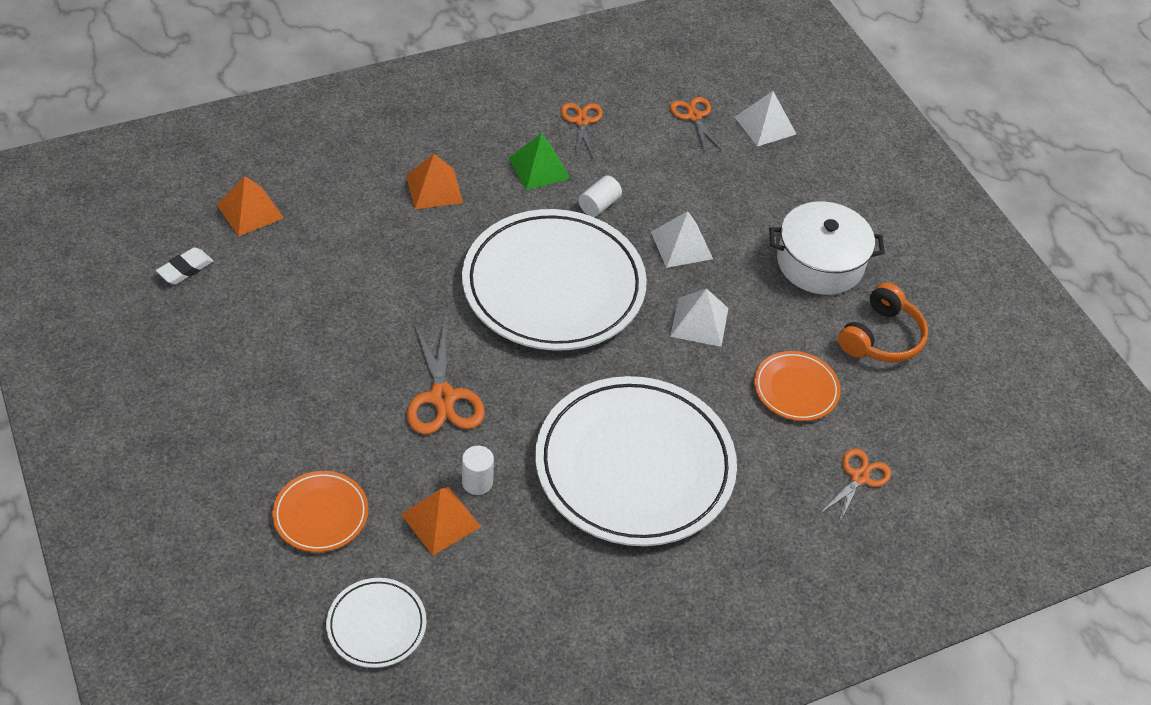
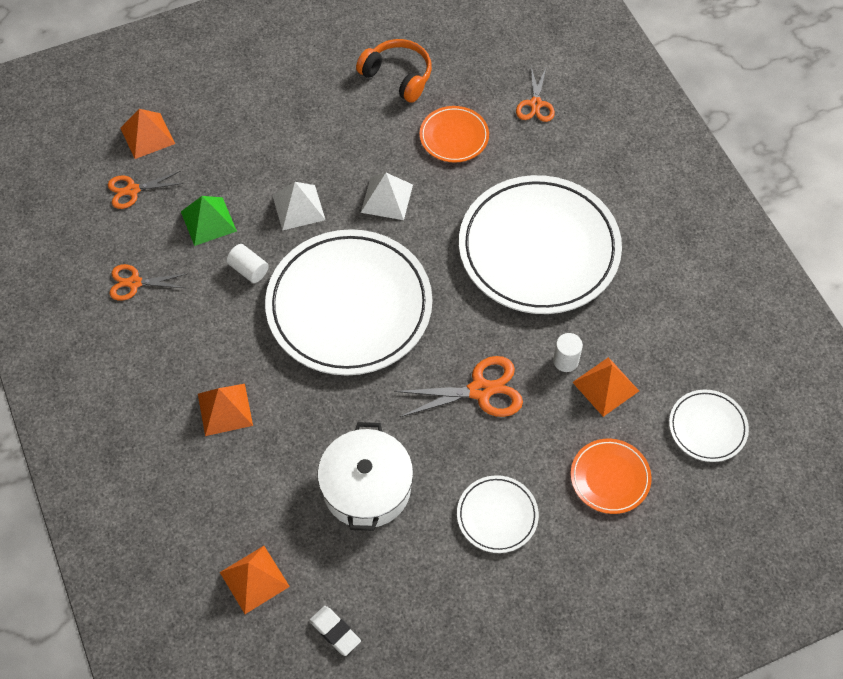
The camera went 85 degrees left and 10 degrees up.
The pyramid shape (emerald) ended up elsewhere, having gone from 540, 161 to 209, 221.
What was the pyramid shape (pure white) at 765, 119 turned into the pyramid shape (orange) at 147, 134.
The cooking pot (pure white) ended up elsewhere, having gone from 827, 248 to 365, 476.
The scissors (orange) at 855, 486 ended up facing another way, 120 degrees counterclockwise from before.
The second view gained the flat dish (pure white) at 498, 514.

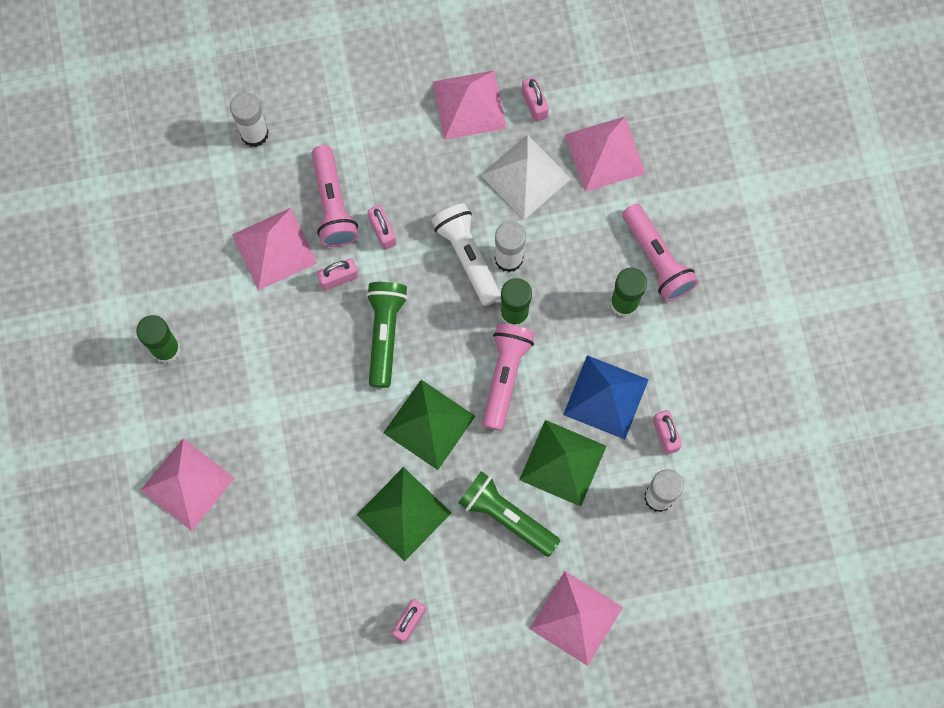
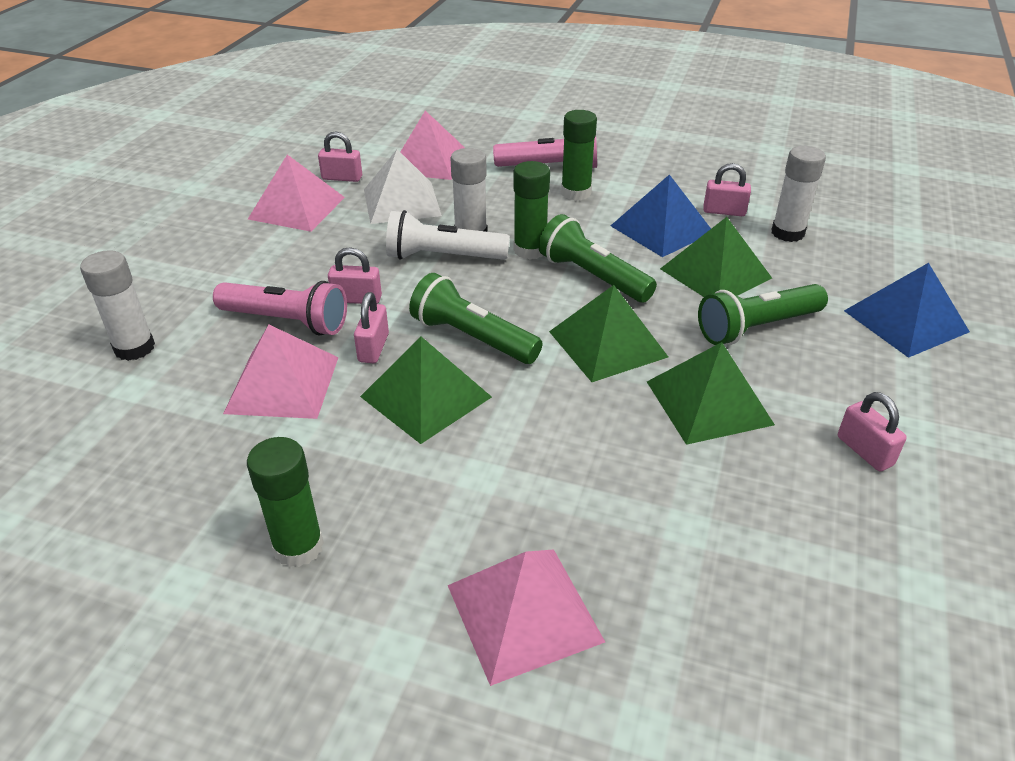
The camera went 60 degrees left and 35 degrees down.
What was the torch (rose-pink) at 508, 377 turned into the torch (emerald) at 597, 258.
What was the pyramid shape (rose-pink) at 576, 618 turned into the pyramid shape (royal blue) at 907, 310.
The second view gained the pyramid shape (emerald) at 426, 390.

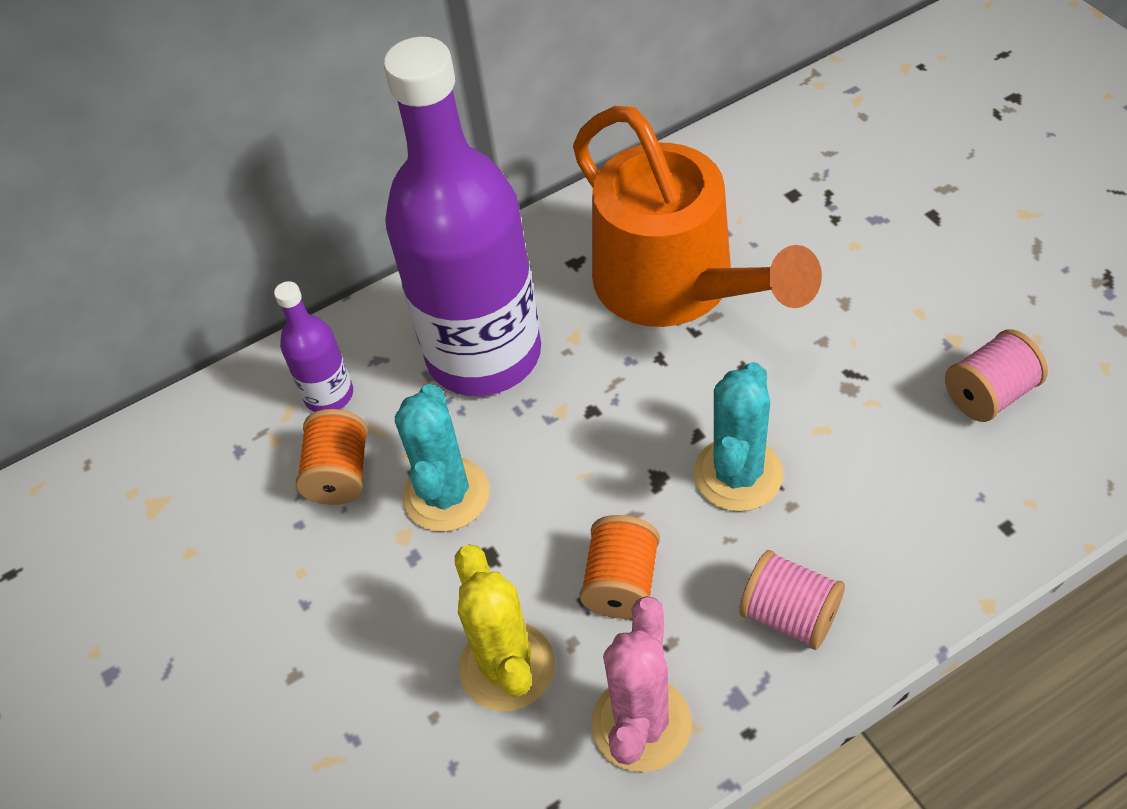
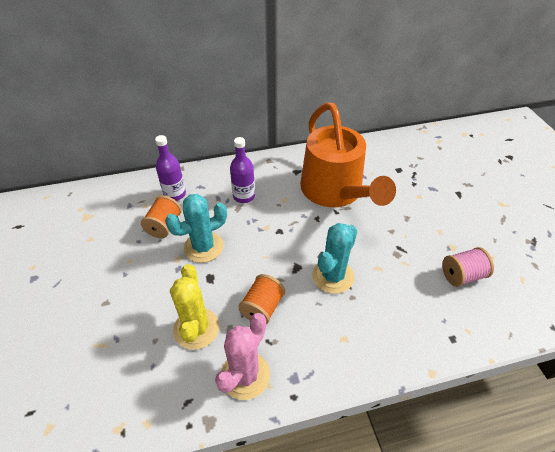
The camera went 10 degrees right and 5 degrees down.
The size of the drink bottle (royal purple) at 462, 216 changed by a factor of 0.43.
The cactus (aqua) at 442, 458 ended up facing another way, 45 degrees clockwise from before.
The second view lost the spool (rose-pink) at 792, 600.

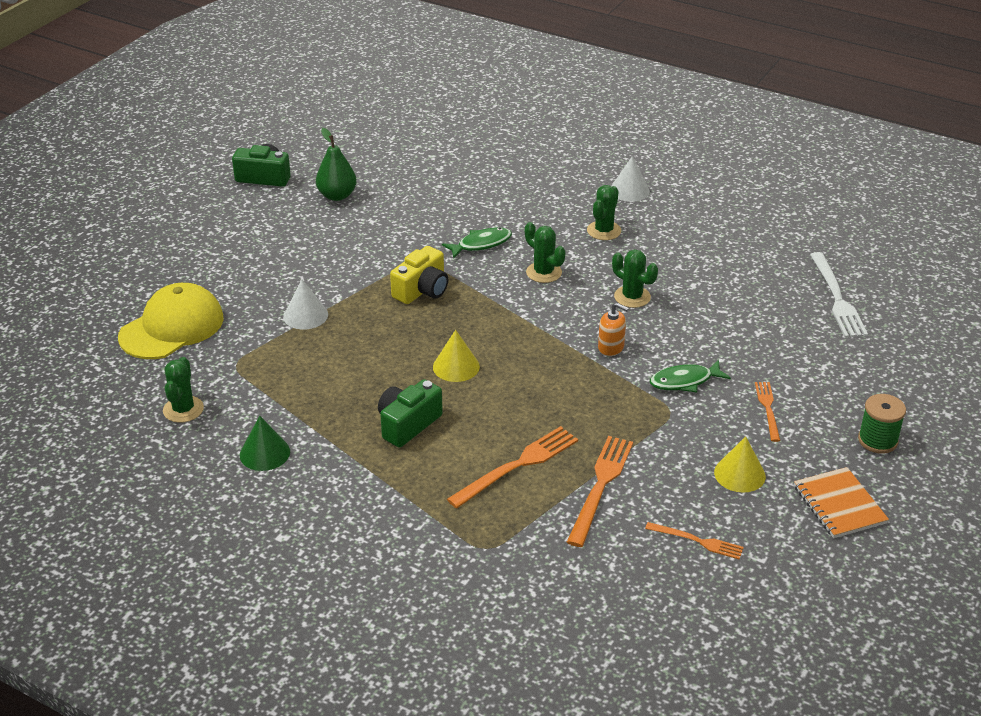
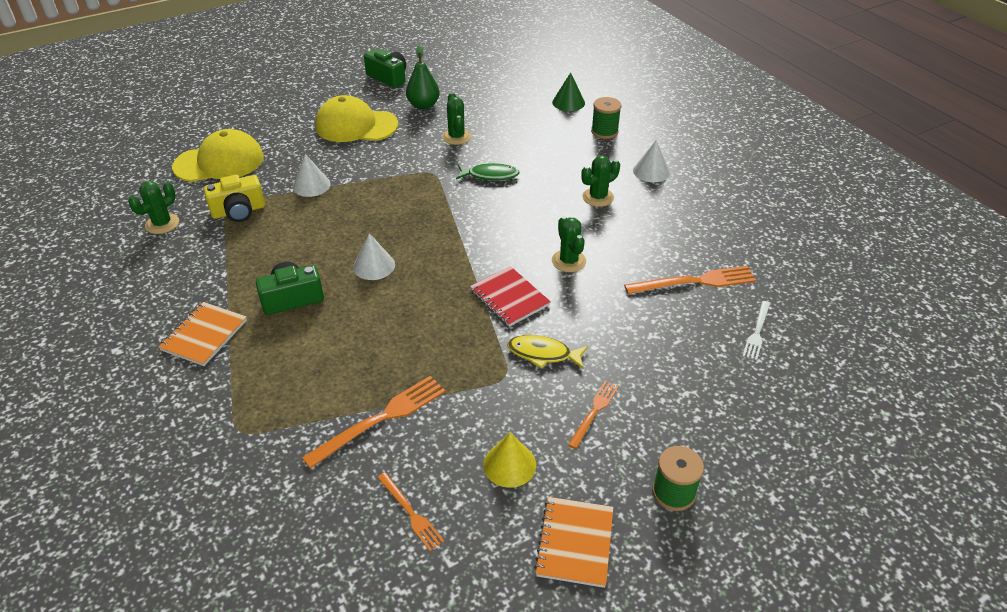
The camera went 30 degrees right and 5 degrees up.
The cone shape (emerald) ended up elsewhere, having gone from 265, 443 to 568, 91.
The camera (yellow) ended up elsewhere, having gone from 419, 275 to 234, 198.
What was the cone shape (yellow) at 456, 356 turned into the cone shape (pure white) at 374, 256.
The table fork (orange) ended up elsewhere, having gone from 512, 467 to 690, 280.
The cactus (emerald) ended up elsewhere, having gone from 545, 252 to 456, 118.
Where the soap dispenser (orange) stood at 613, 329, the notebook (crimson) came to stand at 510, 296.
What was the fish (emerald) at 690, 376 turned into the fish (yellow) at 547, 352.
The size of the table fork (pure white) at 839, 295 changed by a factor of 0.59.
The second view gained the notebook (orange) at 203, 334.
The second view gained the peaked cap (yellow) at 356, 118.
The second view gained the spool (emerald) at 606, 118.

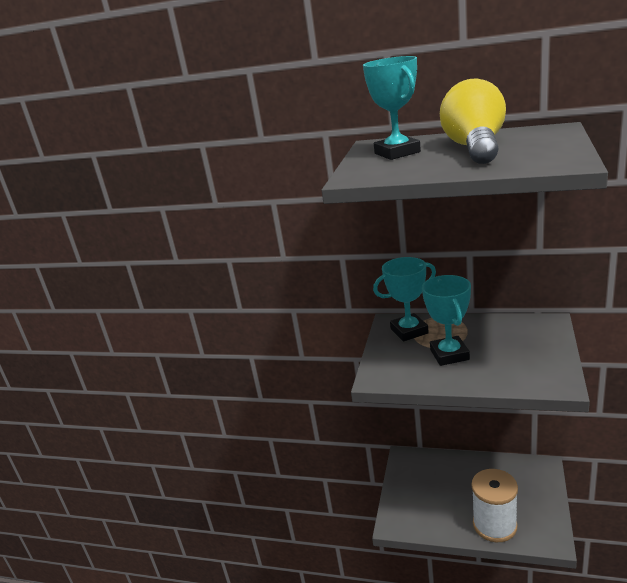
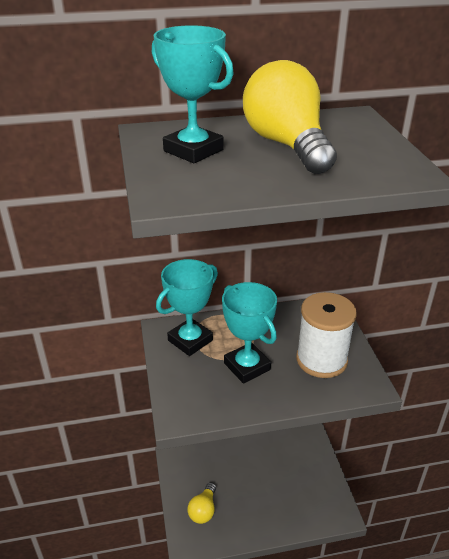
The camera went 30 degrees left and 10 degrees up.
The spool (pure white) ended up elsewhere, having gone from 494, 505 to 326, 335.
The second view gained the bulb (yellow) at 202, 503.

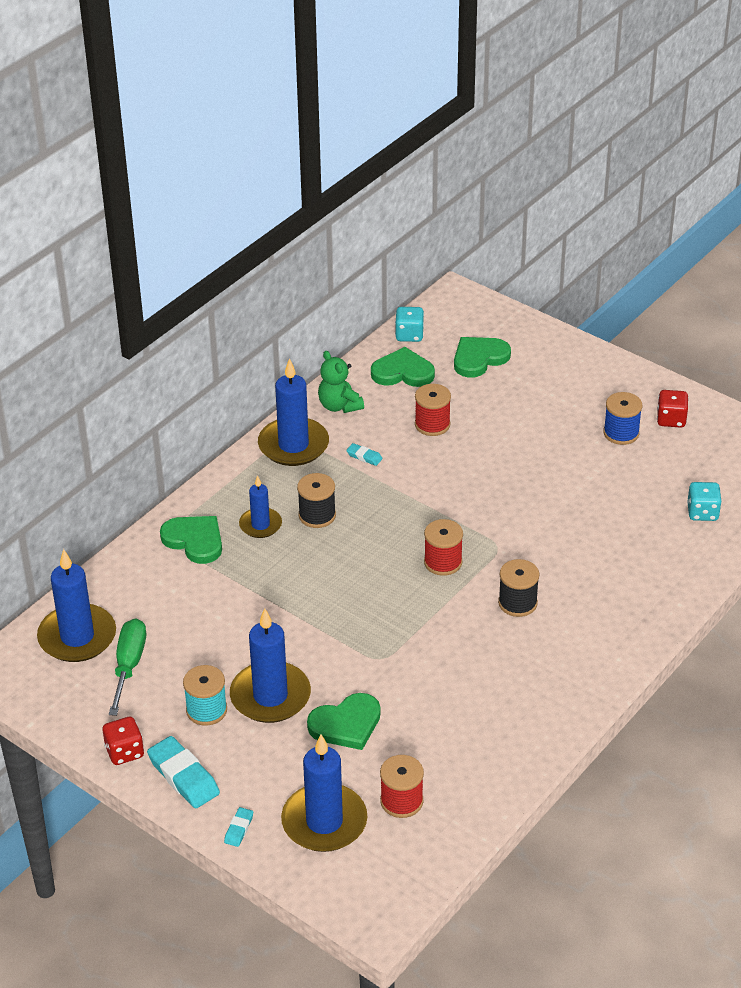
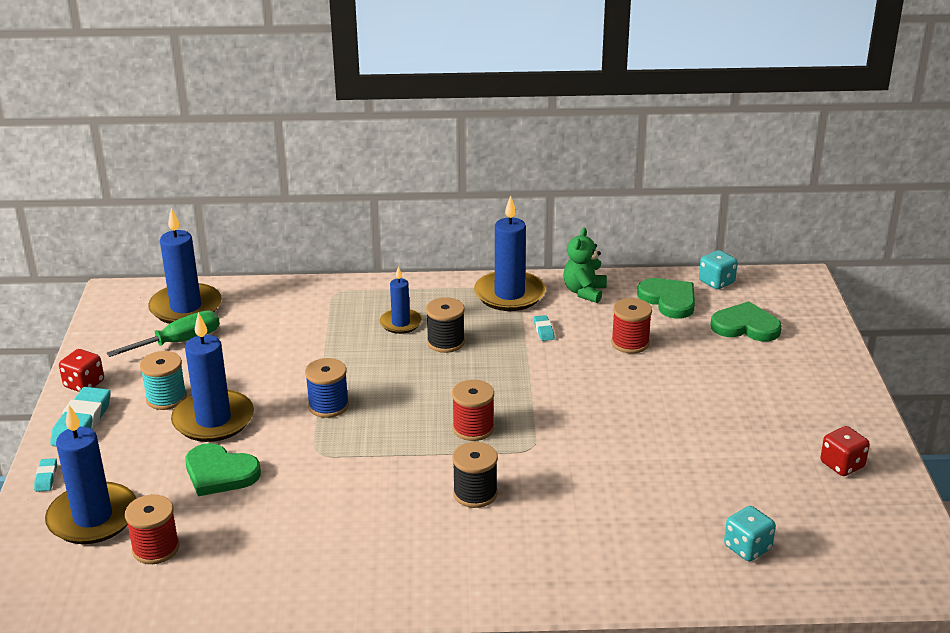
The camera went 50 degrees right and 10 degrees down.
The second view lost the love heart (emerald) at 191, 540.
The eraser (aqua) at 238, 827 ended up facing another way, 75 degrees counterclockwise from before.
The spool (royal blue) ended up elsewhere, having gone from 623, 418 to 327, 388.

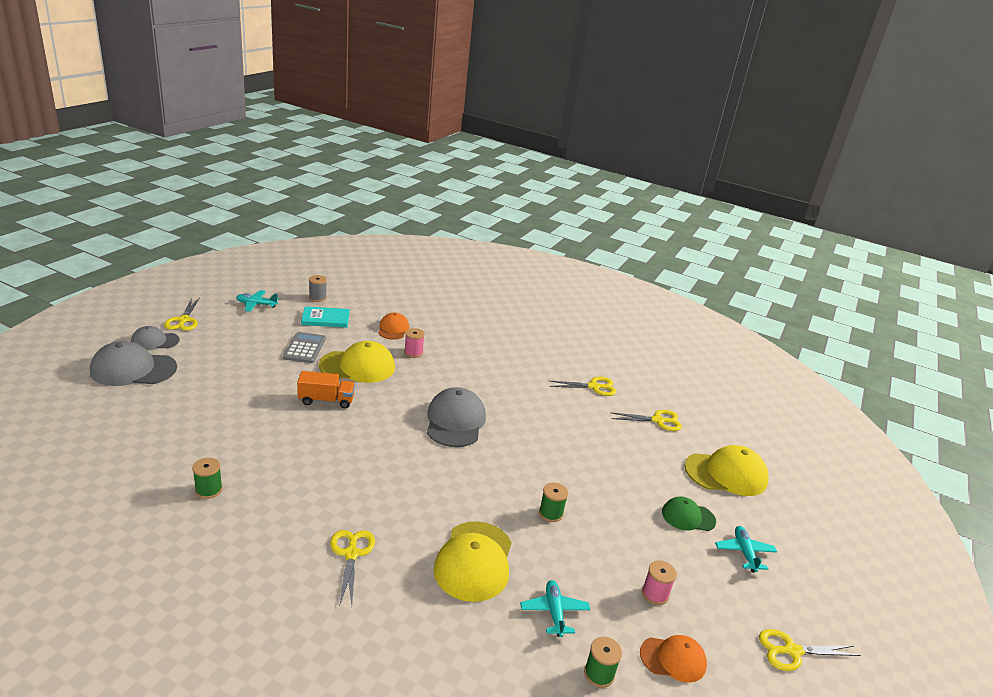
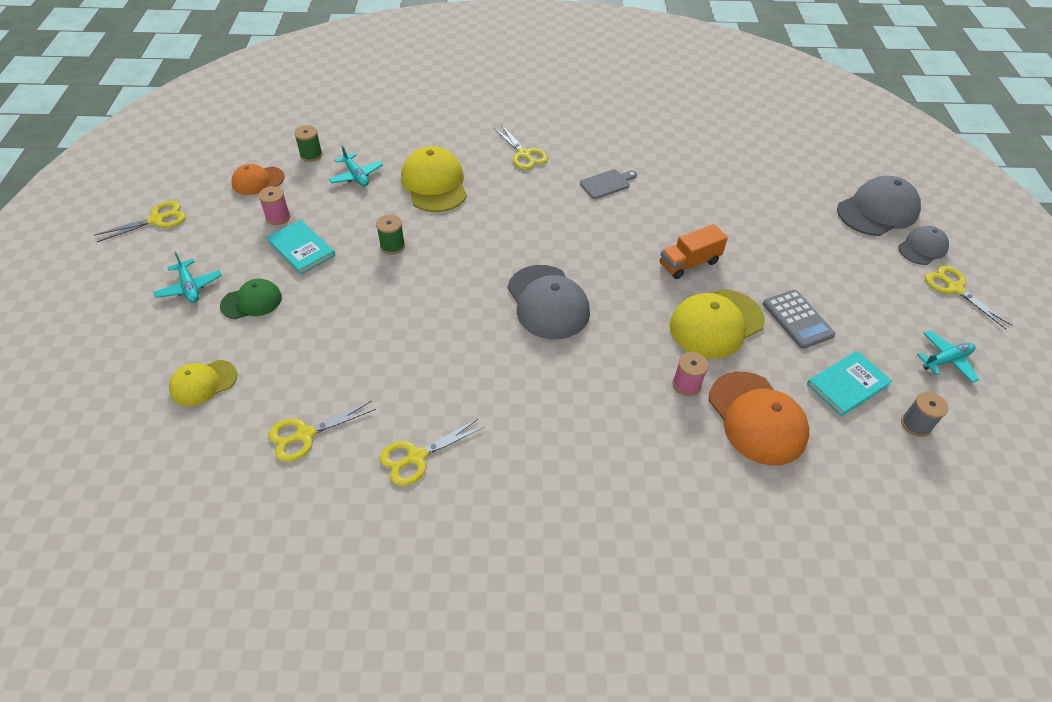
The camera went 155 degrees right and 20 degrees up.
The second view lost the spool (emerald) at 207, 478.
The size of the peaked cap (orange) at 393, 326 changed by a factor of 1.69.
The size of the peaked cap (yellow) at 726, 470 changed by a factor of 0.59.
The second view gained the hardcover (aqua) at 300, 247.
The second view gained the bread board (grey) at 608, 184.

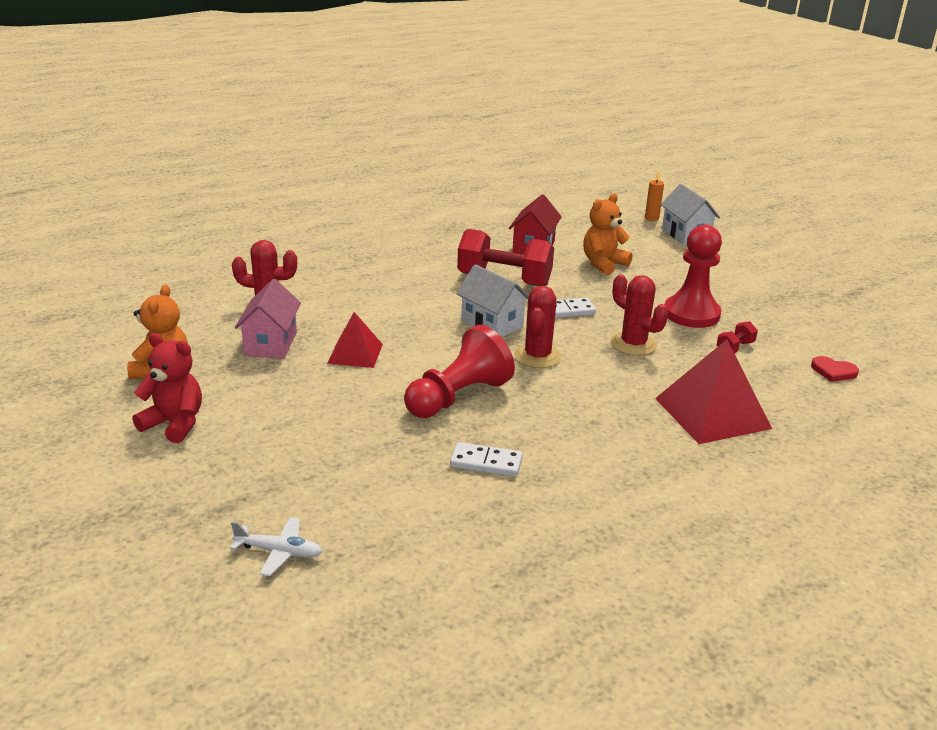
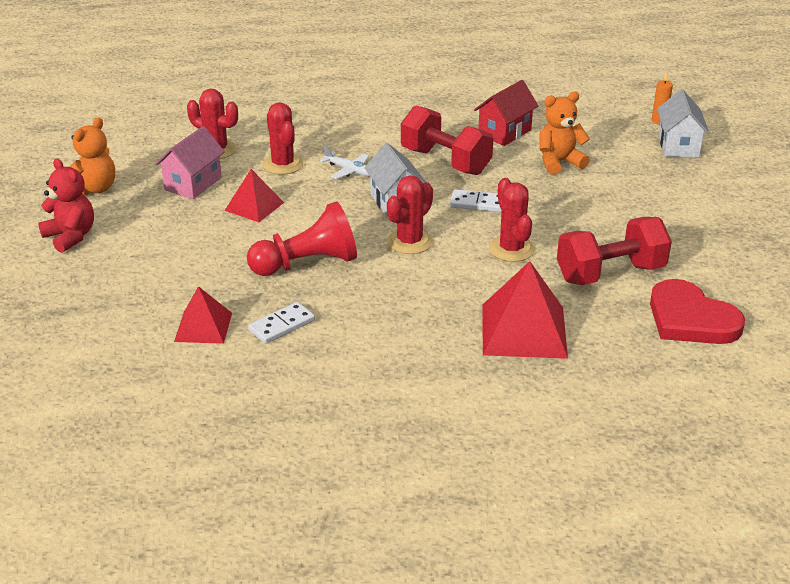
The camera went 25 degrees right and 5 degrees up.
The aeroplane (pure white) ended up elsewhere, having gone from 276, 546 to 345, 162.
The domino piece (pure white) at 486, 459 ended up facing another way, 75 degrees counterclockwise from before.
The second view lost the game pawn (crimson) at 693, 276.
The size of the free weight (crimson) at 737, 337 changed by a factor of 2.31.
The size of the love heart (crimson) at 835, 369 changed by a factor of 2.13.
The second view gained the pyramid shape (crimson) at 203, 315.
The second view gained the cactus (crimson) at 283, 138.

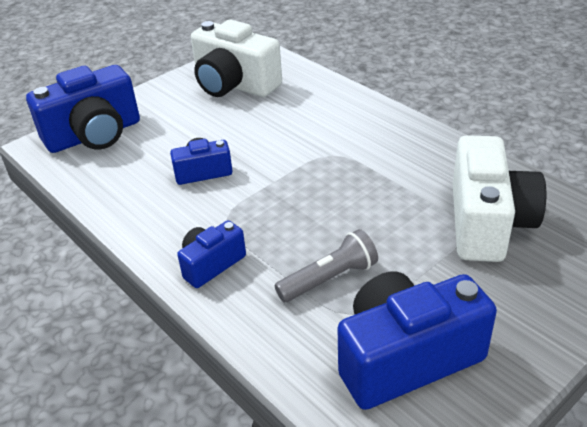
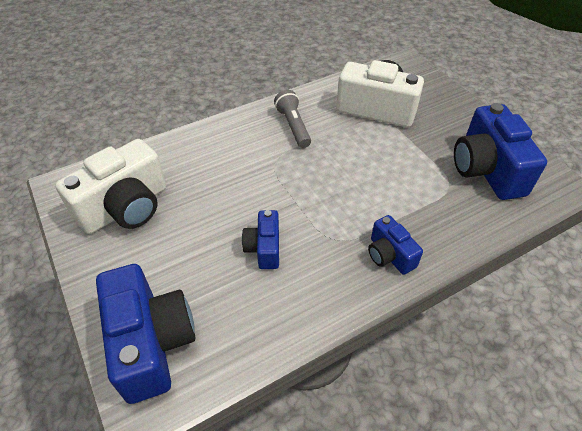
The camera went 80 degrees left and 10 degrees up.
The torch (grey) ended up elsewhere, having gone from 326, 265 to 292, 119.

